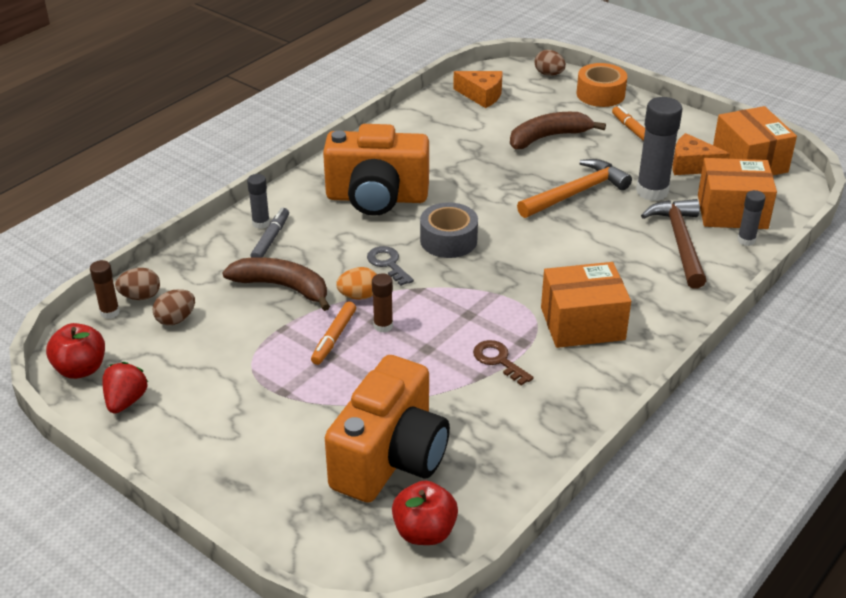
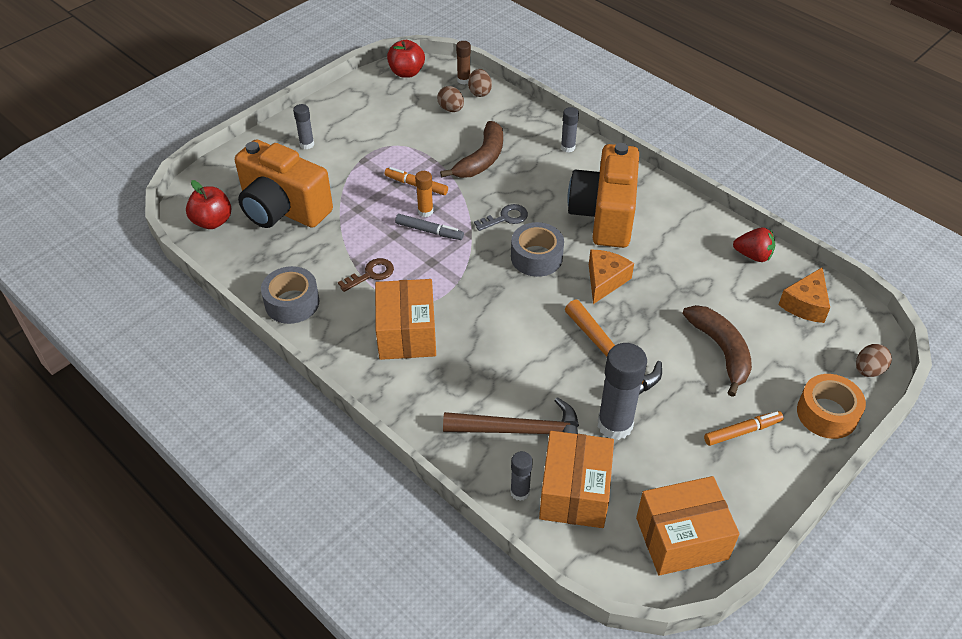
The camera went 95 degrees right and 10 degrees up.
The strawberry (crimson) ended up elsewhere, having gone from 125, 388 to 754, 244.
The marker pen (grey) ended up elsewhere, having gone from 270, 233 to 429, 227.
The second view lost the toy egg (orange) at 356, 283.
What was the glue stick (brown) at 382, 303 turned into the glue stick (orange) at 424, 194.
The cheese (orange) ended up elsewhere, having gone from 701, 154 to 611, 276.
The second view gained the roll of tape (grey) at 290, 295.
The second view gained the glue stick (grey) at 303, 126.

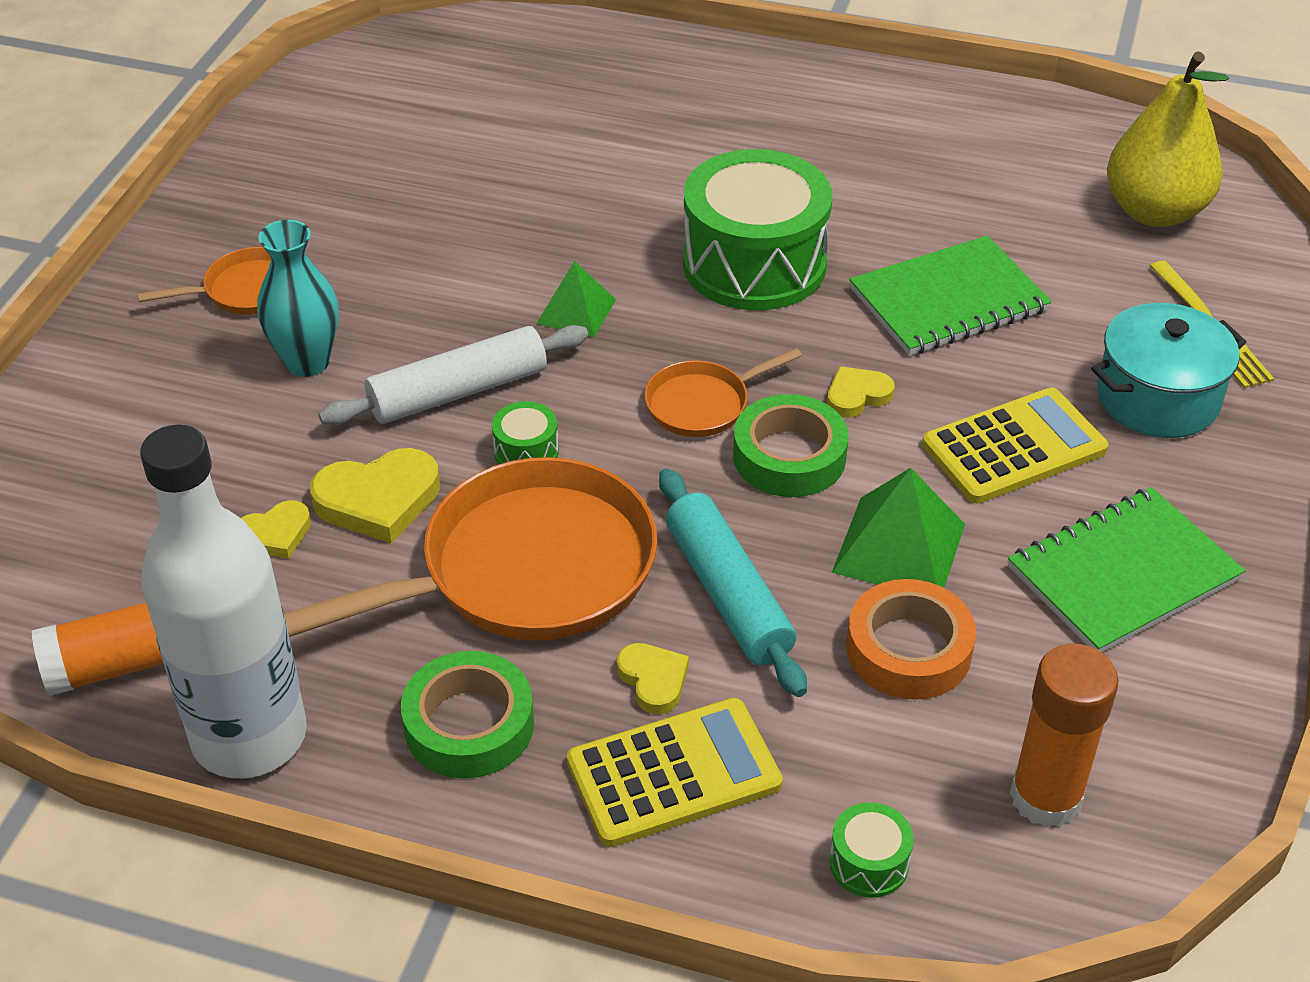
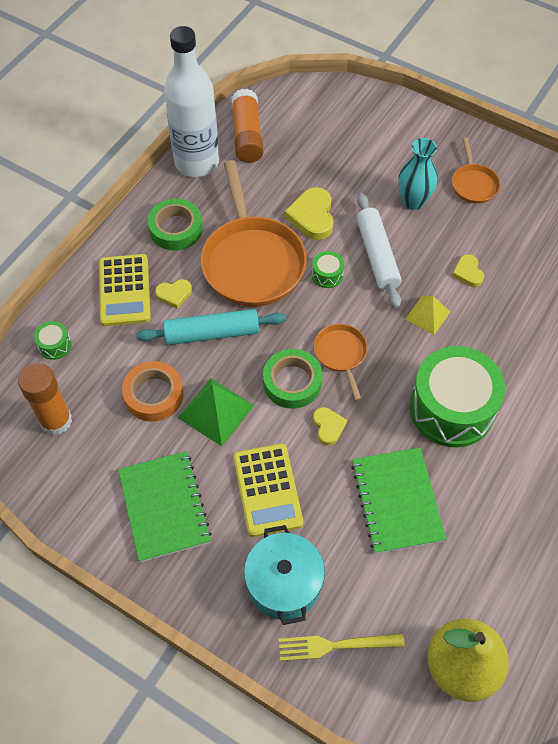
The camera went 105 degrees right and 15 degrees up.
The love heart (yellow) ended up elsewhere, having gone from 276, 529 to 468, 270.
What was the pyramid shape (emerald) at 576, 299 turned into the pyramid shape (yellow) at 427, 315.

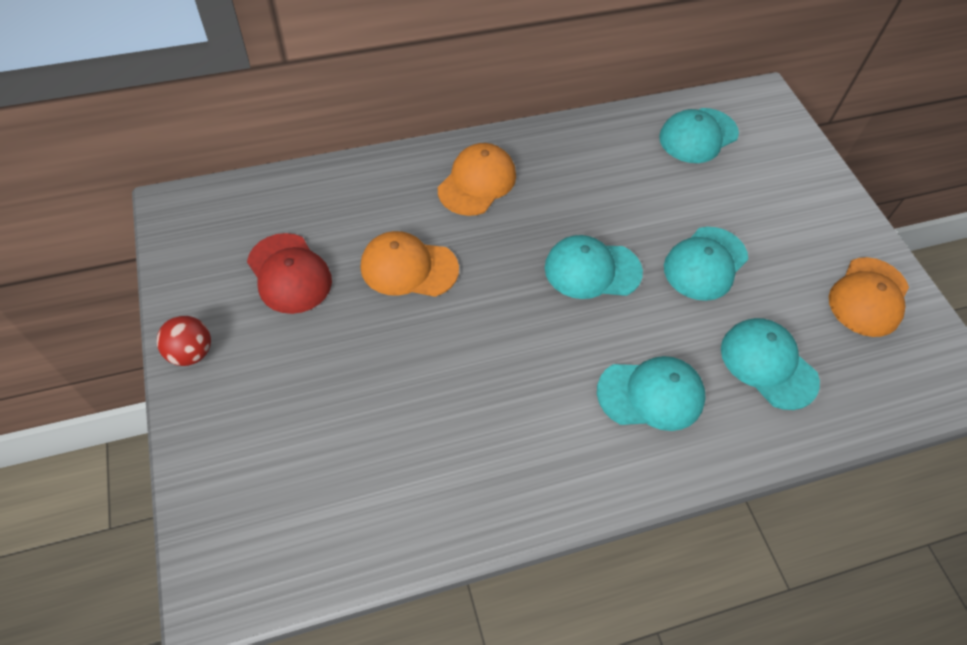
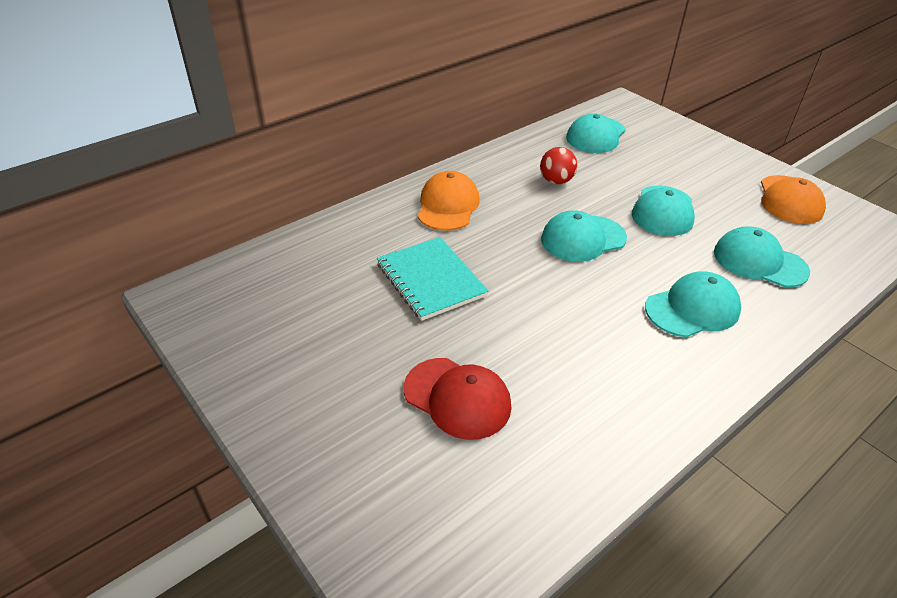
The camera went 20 degrees left and 15 degrees down.
The sphere (crimson) ended up elsewhere, having gone from 184, 341 to 558, 165.
The peaked cap (crimson) ended up elsewhere, having gone from 289, 273 to 458, 399.
Where the peaked cap (orange) stood at 409, 264, the notebook (aqua) came to stand at 433, 279.

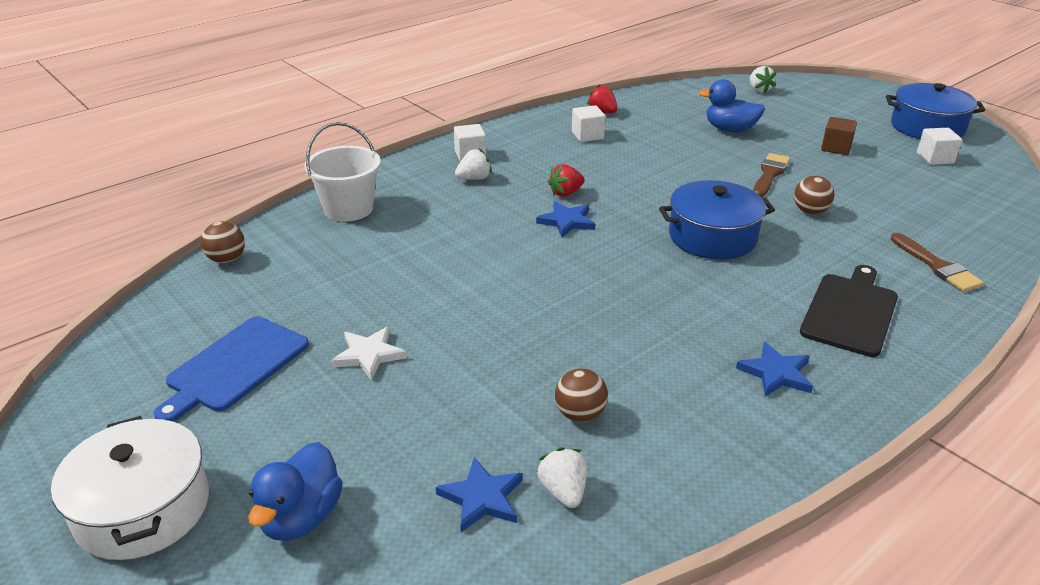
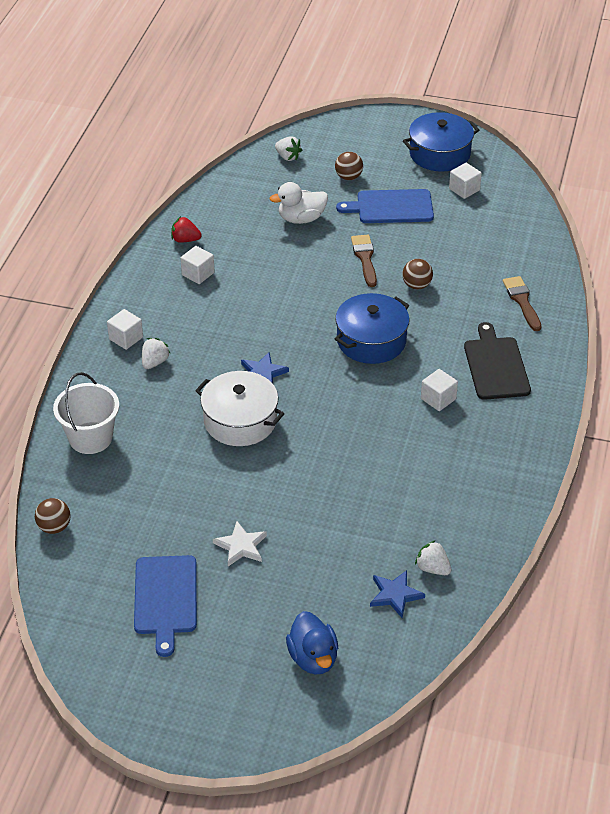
The camera went 35 degrees left and 10 degrees up.
The cooking pot (pure white) ended up elsewhere, having gone from 130, 488 to 239, 408.
The second view lost the strawberry (crimson) at 566, 180.
The sphere (brown) ended up elsewhere, having gone from 581, 395 to 349, 166.
What was the duck (royal blue) at 732, 106 turned into the duck (pure white) at 299, 203.
The second view lost the five-pointed star (royal blue) at 774, 369.
Where the block (brown) stood at 839, 136, the bread board (royal blue) came to stand at 385, 206.
The paint brush (brown) at 937, 262 ended up facing another way, 135 degrees counterclockwise from before.
The second view gained the block (pure white) at 439, 390.

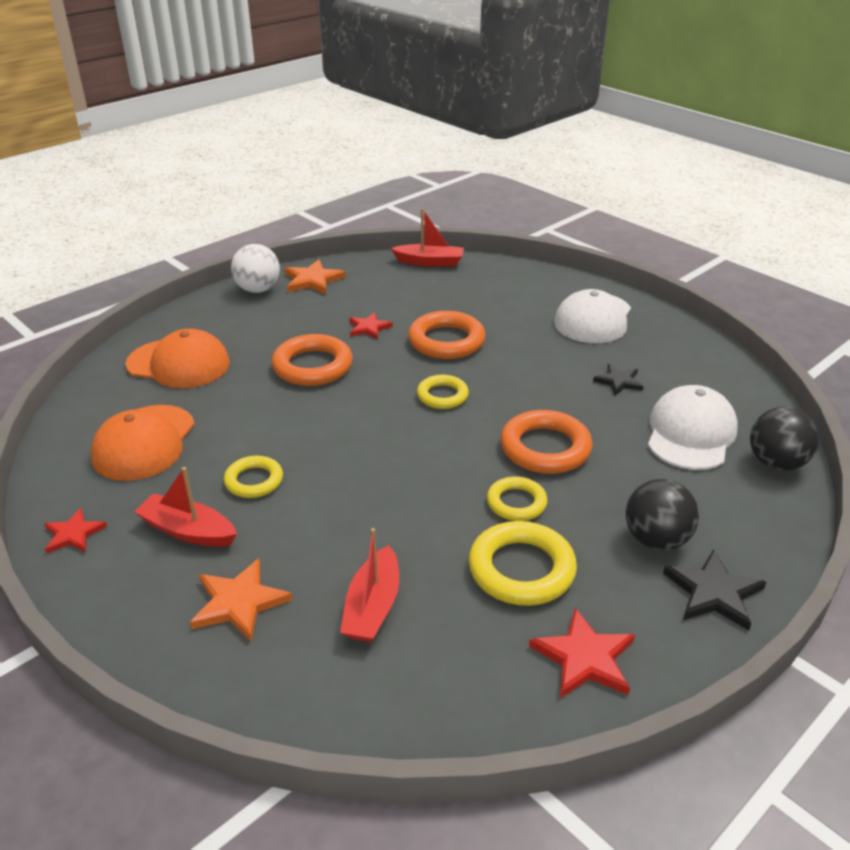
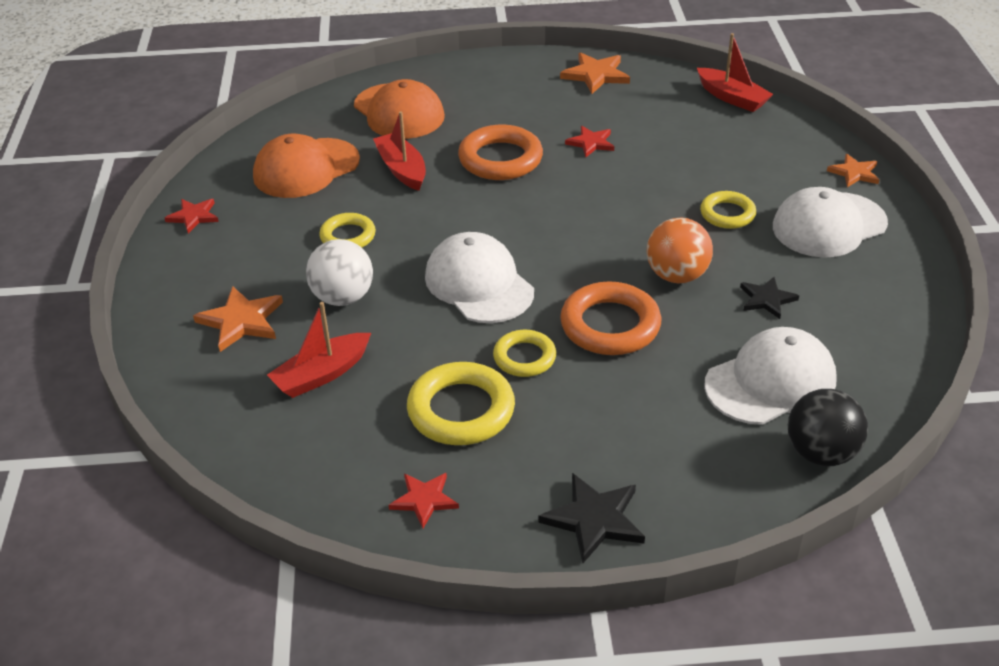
The camera went 40 degrees right and 5 degrees up.
The toy boat (crimson) ended up elsewhere, having gone from 185, 507 to 399, 151.
The sphere (pure white) ended up elsewhere, having gone from 255, 268 to 339, 272.
The second view lost the hoop (orange) at 447, 335.
The hoop (yellow) ended up elsewhere, having gone from 443, 392 to 728, 210.
The size of the five-pointed star (crimson) at 582, 653 changed by a factor of 0.66.
The second view lost the sphere (ebony) at 662, 515.
The second view gained the peaked cap (pure white) at 479, 277.
The second view gained the sphere (orange) at 680, 250.
The second view gained the five-pointed star (orange) at 853, 170.

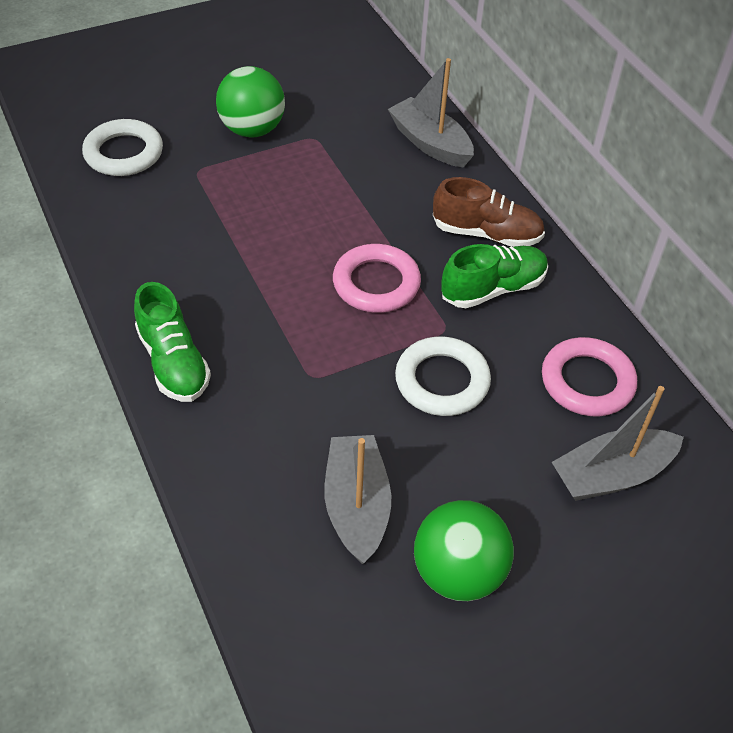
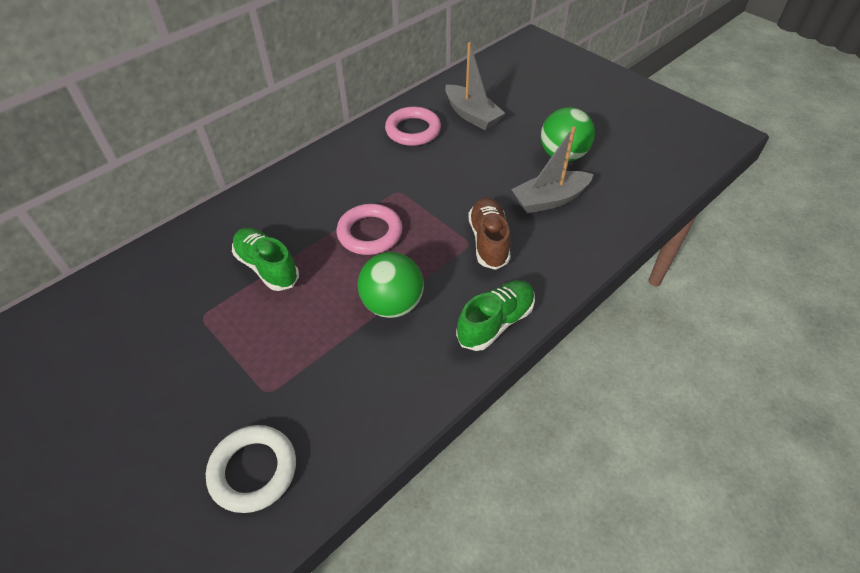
The camera went 105 degrees left and 0 degrees up.
The sphere (emerald) ended up elsewhere, having gone from 250, 102 to 391, 285.
The second view lost the toy boat (grey) at 431, 113.
The second view lost the hoop (pure white) at 443, 376.
The sneaker (brown) ended up elsewhere, having gone from 489, 212 to 489, 233.
The sneaker (emerald) ended up elsewhere, having gone from 494, 276 to 265, 259.

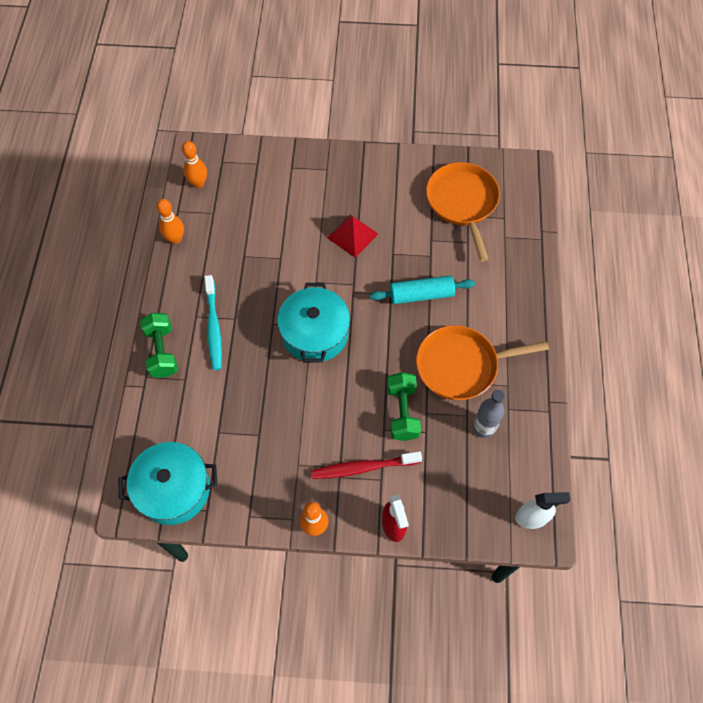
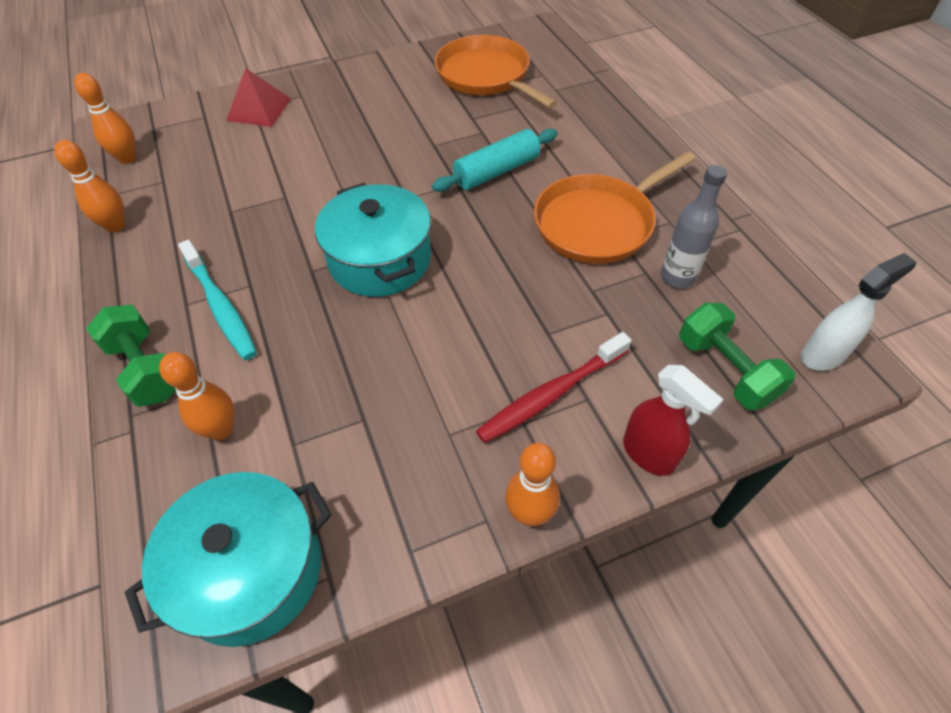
The camera went 25 degrees left and 10 degrees down.
The pyramid shape (crimson) ended up elsewhere, having gone from 352, 236 to 258, 97.
The free weight (emerald) ended up elsewhere, having gone from 404, 406 to 737, 356.
The second view gained the skittle (orange) at 197, 396.

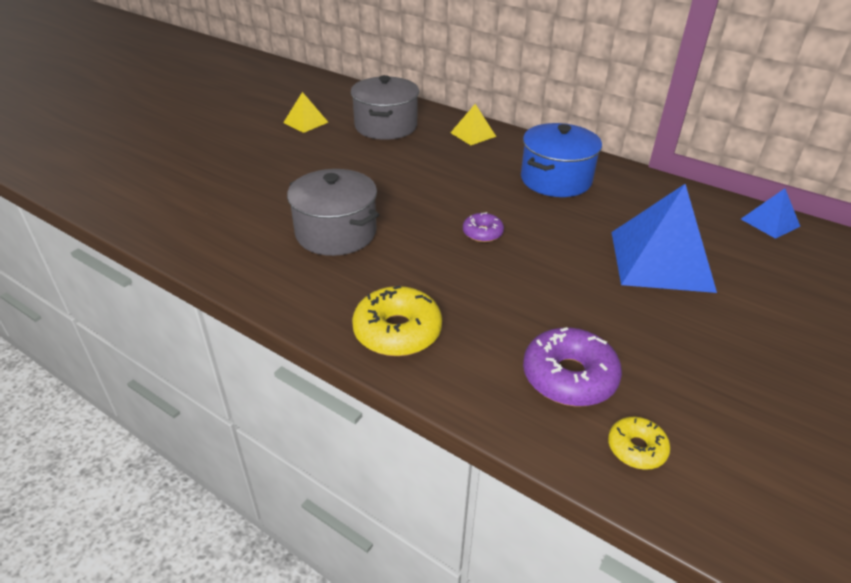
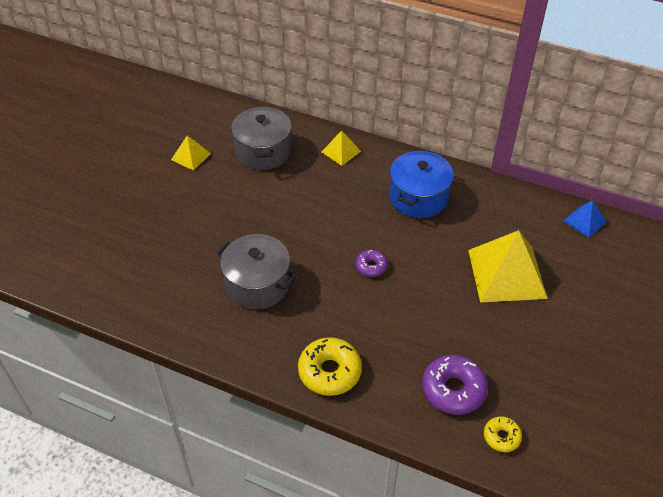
The camera went 10 degrees left and 10 degrees up.
What was the pyramid shape (royal blue) at 664, 238 turned into the pyramid shape (yellow) at 508, 266.

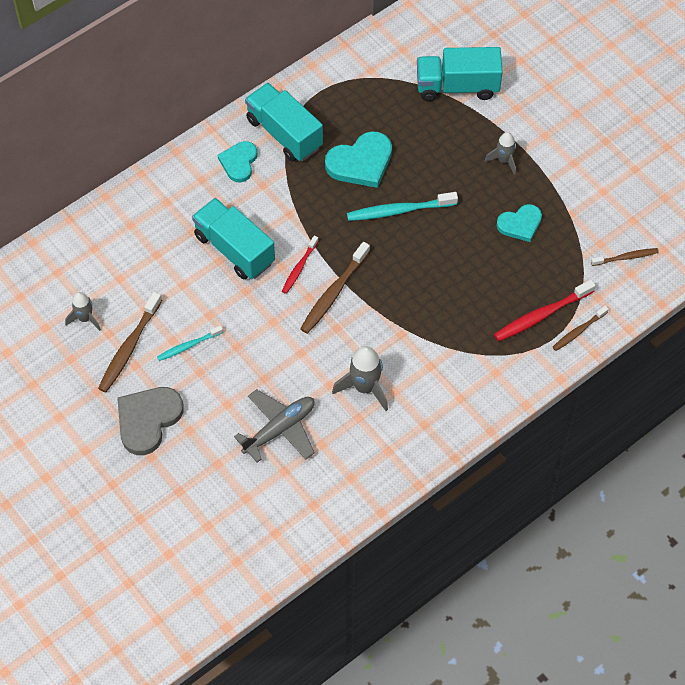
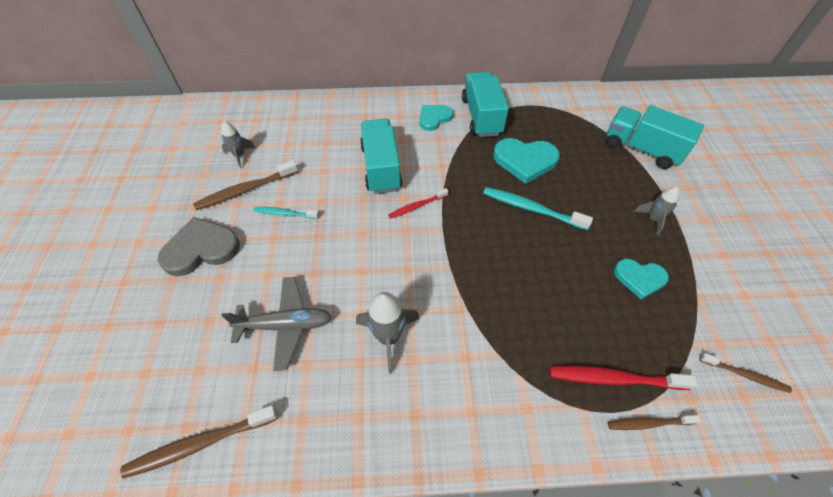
The camera went 35 degrees right and 5 degrees down.
The toothbrush (brown) ended up elsewhere, having gone from 335, 288 to 199, 442.

